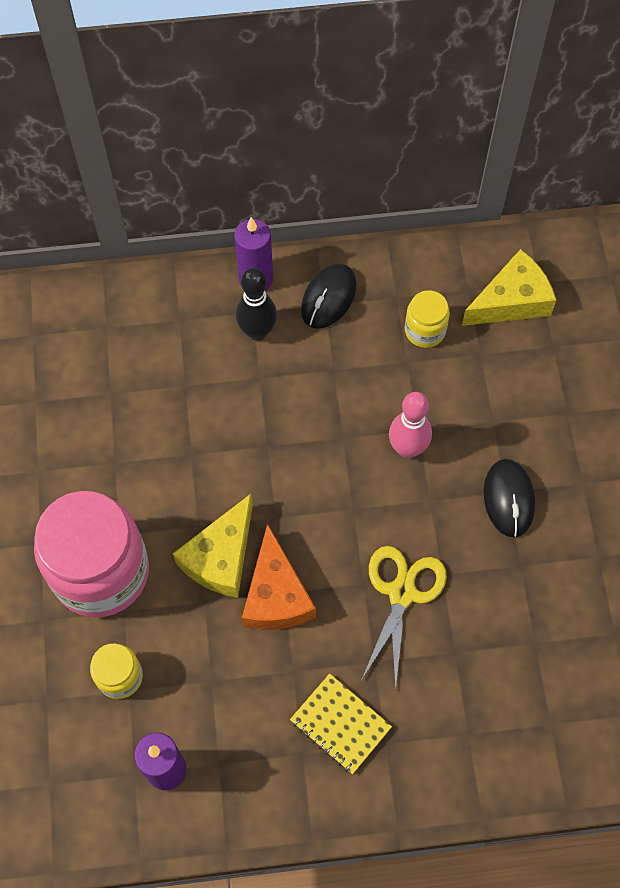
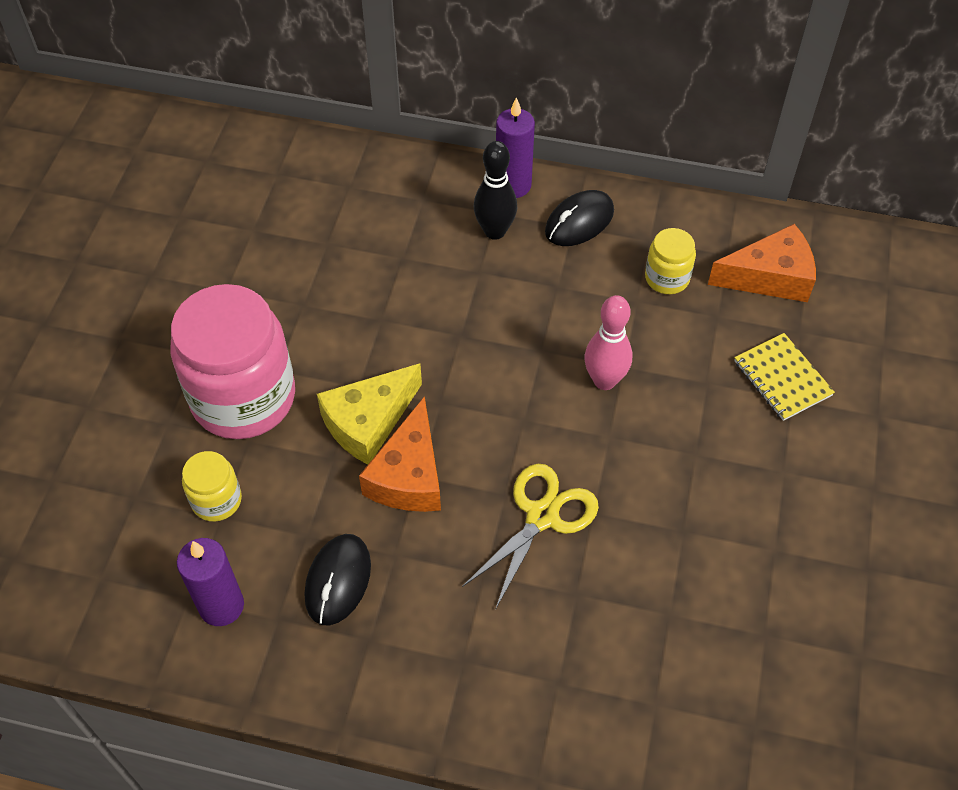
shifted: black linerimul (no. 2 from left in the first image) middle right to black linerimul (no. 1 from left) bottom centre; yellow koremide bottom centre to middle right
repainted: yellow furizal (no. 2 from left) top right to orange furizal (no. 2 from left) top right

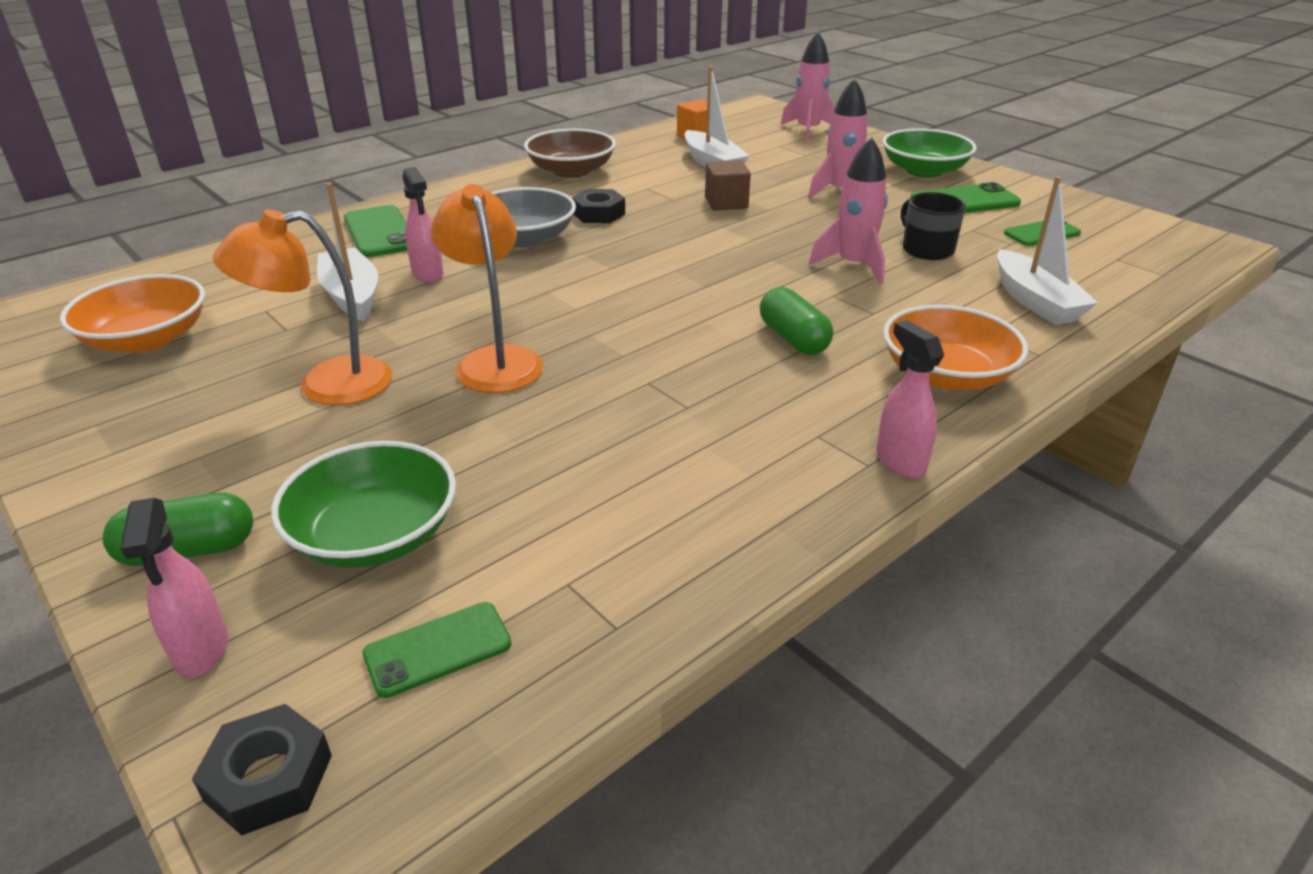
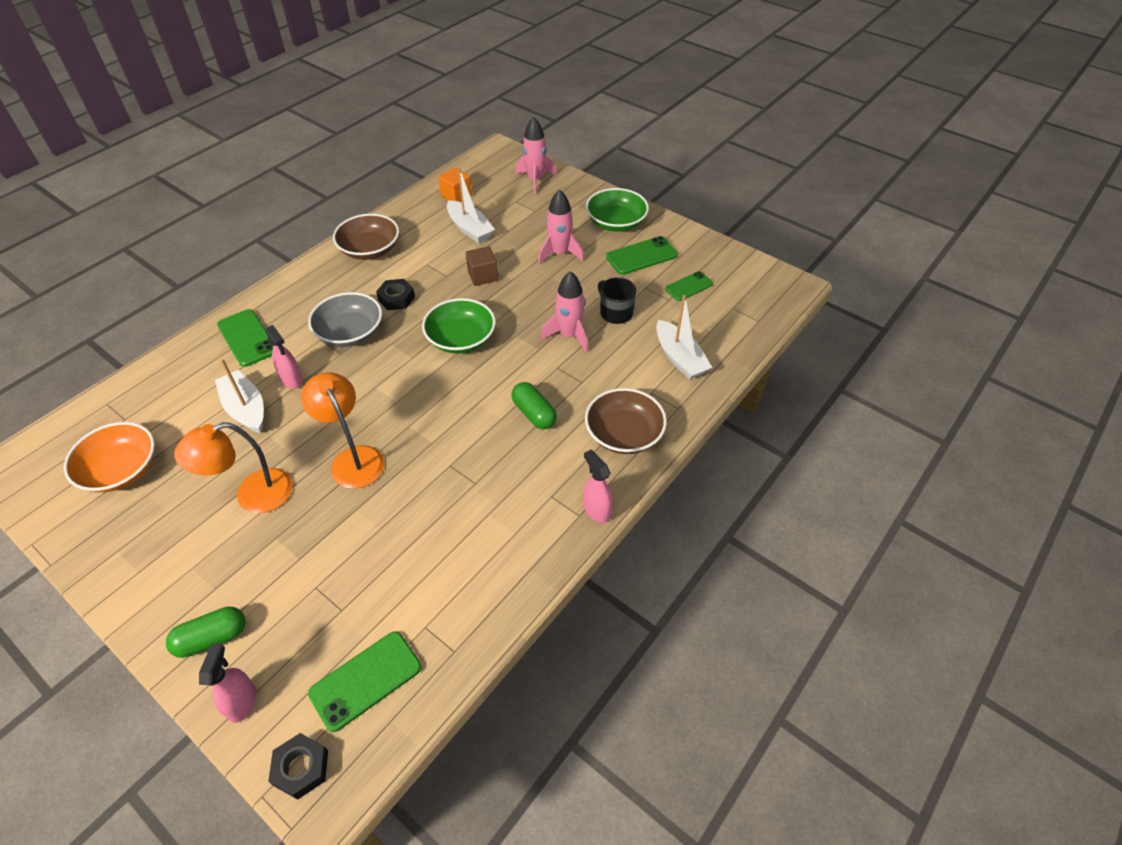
shifted: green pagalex (no. 1 from left) middle left to centre
repainted: orange pagalex (no. 2 from left) middle right to brown pagalex (no. 2 from left) centre
rotated: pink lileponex (no. 1 from left) bottom left = bottom left 150 degrees counterclockwise
scaled: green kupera (no. 2 from left) bottom left = bottom left x1.51

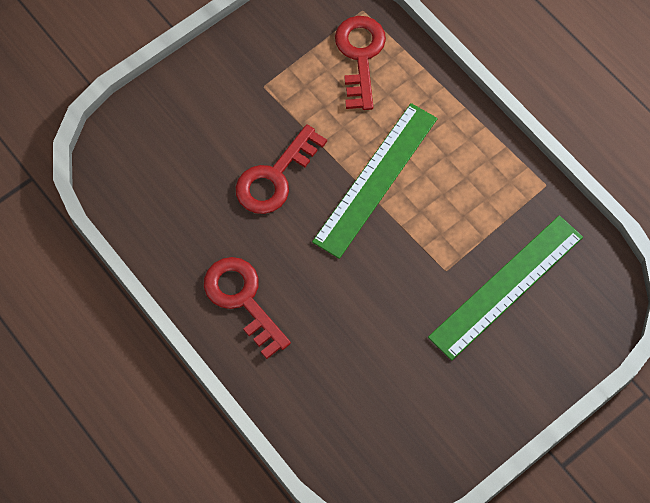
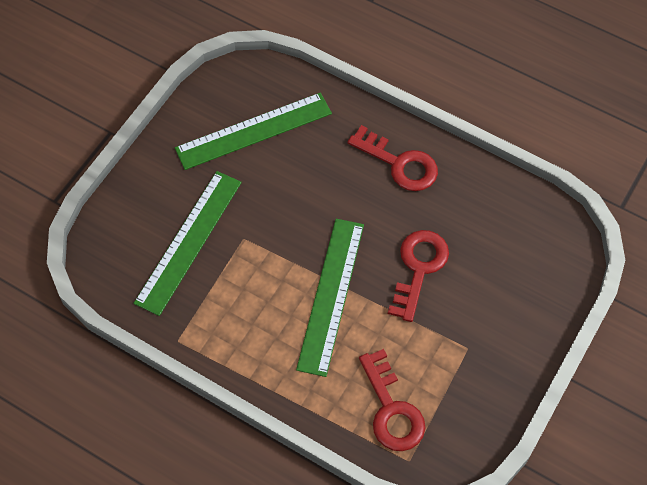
new: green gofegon (no. 2 from left) top centre

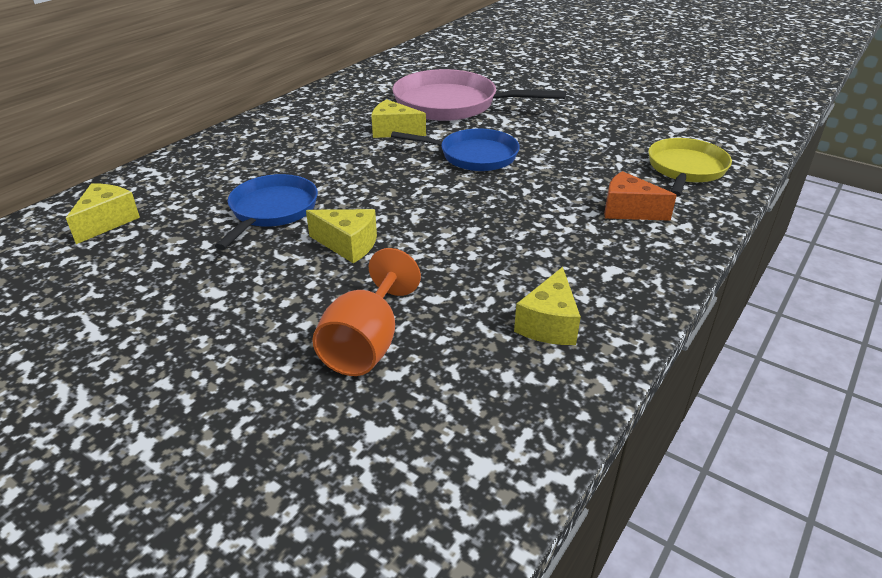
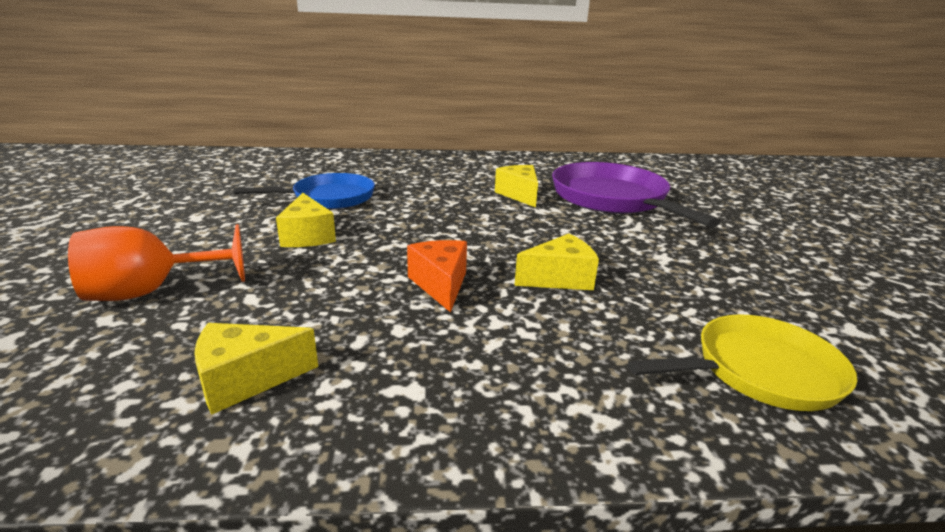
gone: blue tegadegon (no. 2 from left) top centre
shifted: orange furizal middle right to centre; yellow furizal (no. 1 from left in the first image) middle left to yellow furizal (no. 4 from left) centre
repainted: pink tegadegon top centre to purple tegadegon middle right

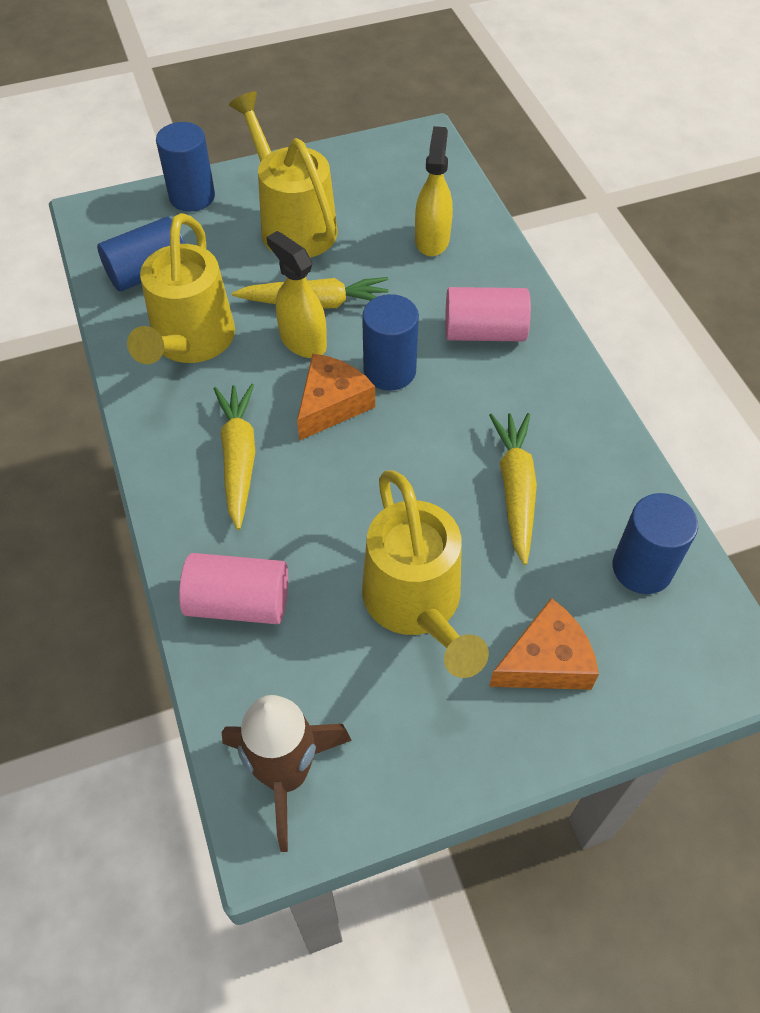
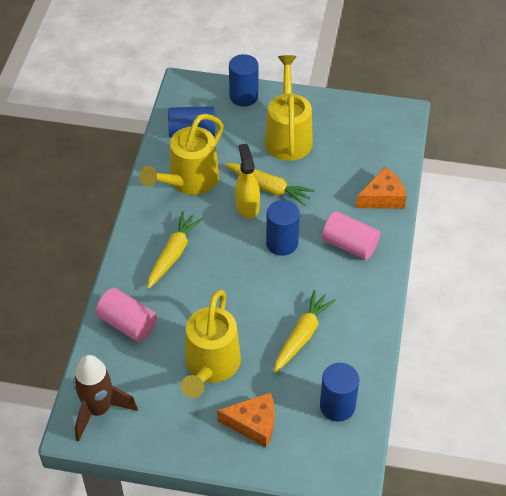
gone: yellow lileponex (no. 2 from left) top centre
shifted: orange furizal (no. 1 from left in the first image) centre to orange furizal (no. 2 from left) middle right

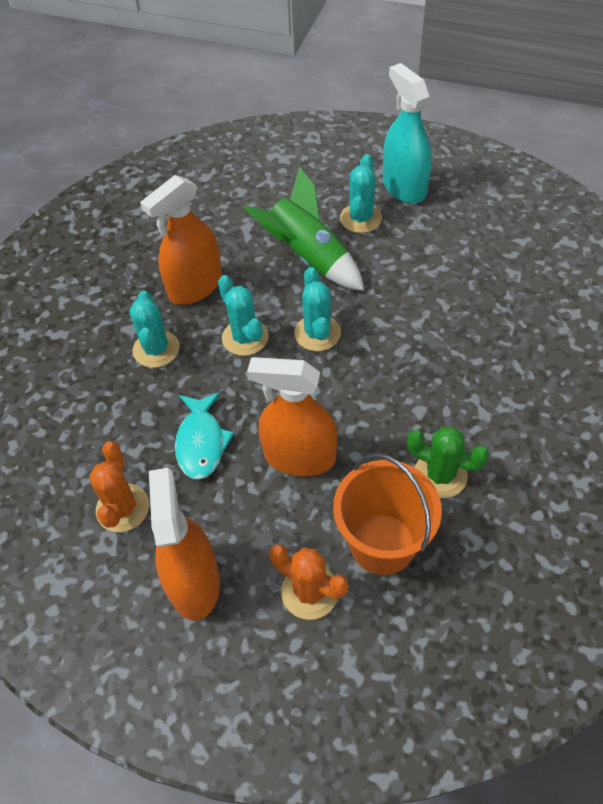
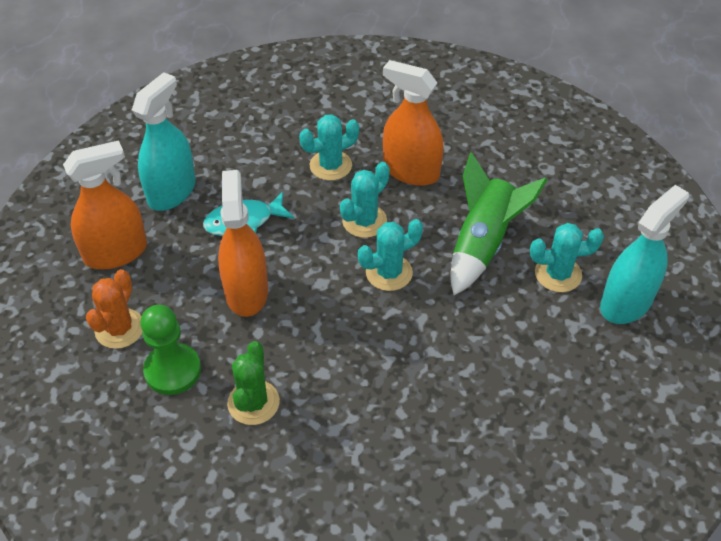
swapped: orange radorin (no. 1 from left) middle left to turquoise lileponex (no. 1 from left) top left; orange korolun centre to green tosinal middle left

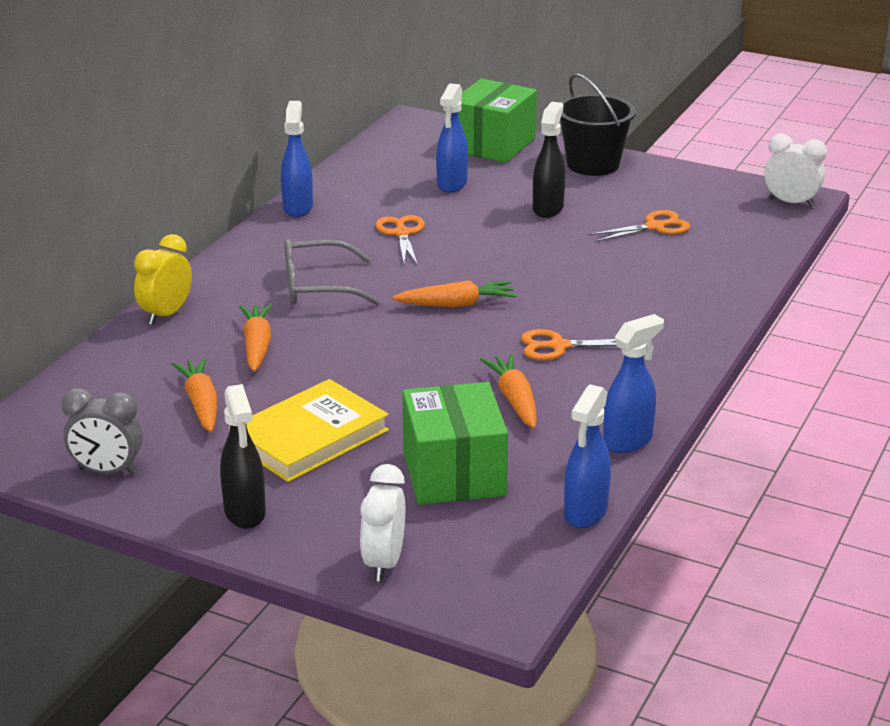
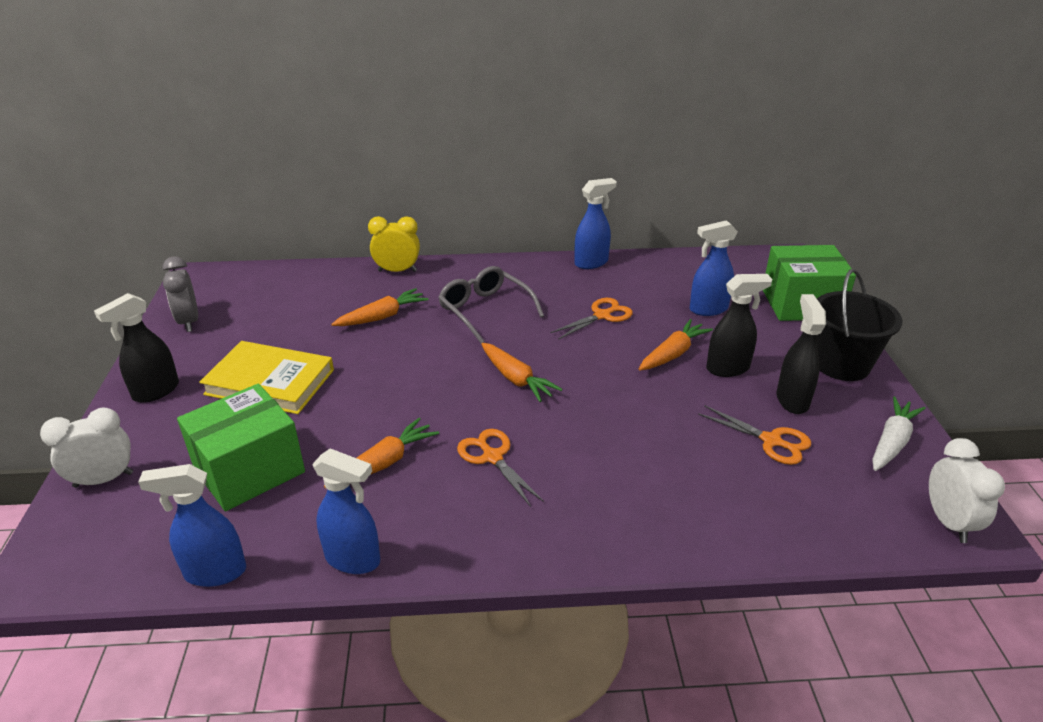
new: black lileponex (no. 3 from left) middle right; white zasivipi middle right
shifted: orange zasivipi (no. 1 from left in the first image) middle left to orange zasivipi (no. 4 from left) centre

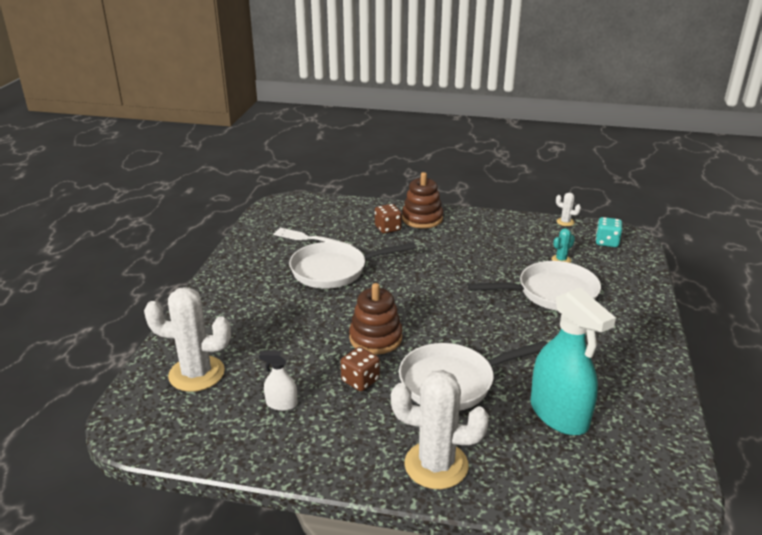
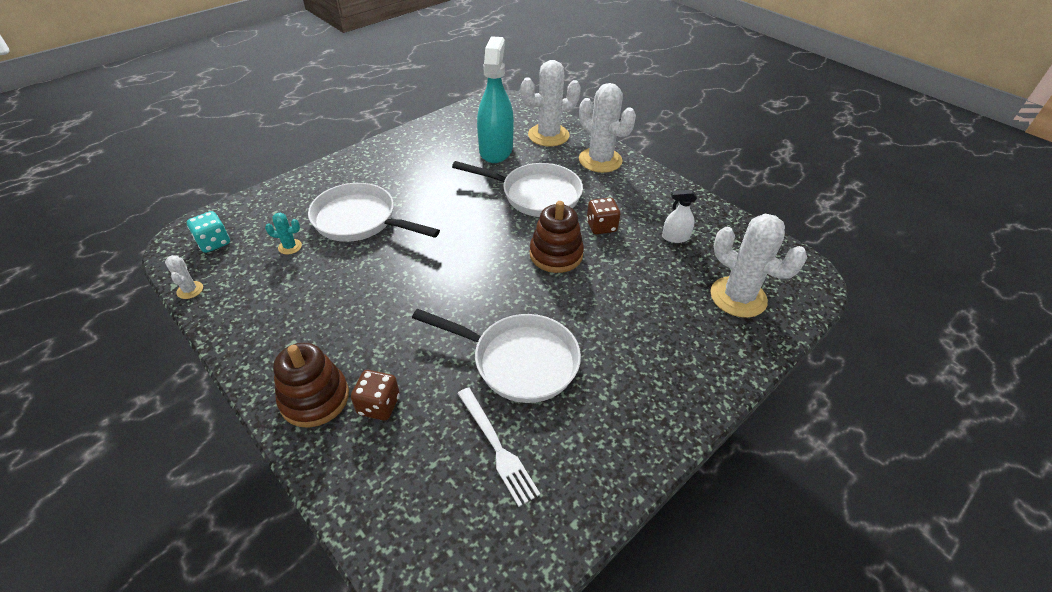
new: white radorin (no. 2 from left) top centre
rotated: white lileponex bottom centre = centre 135 degrees clockwise

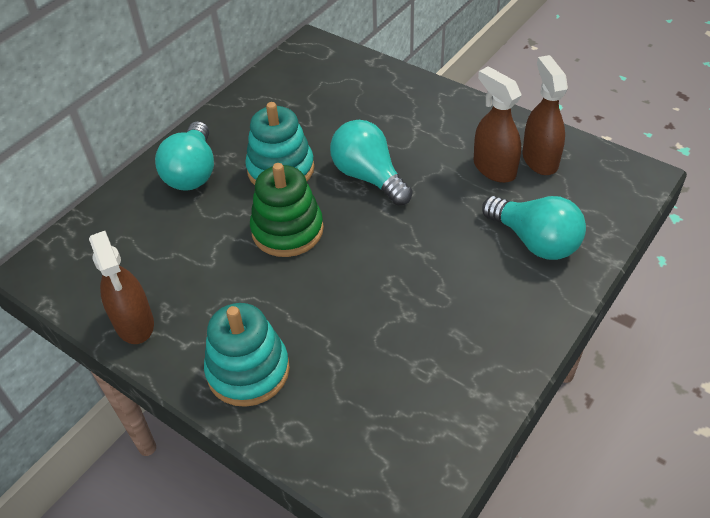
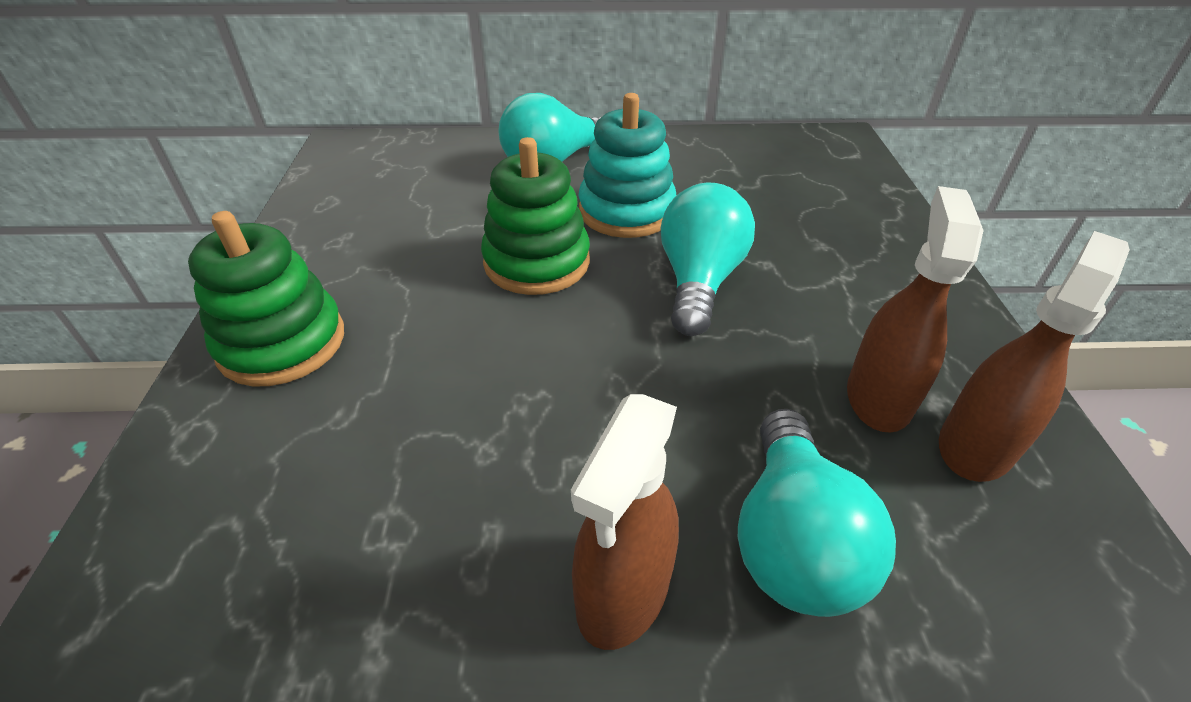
shifted: brown lileponex (no. 1 from left) middle left to bottom centre
repainted: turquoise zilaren (no. 1 from left) bottom centre to green zilaren (no. 1 from left) middle left

